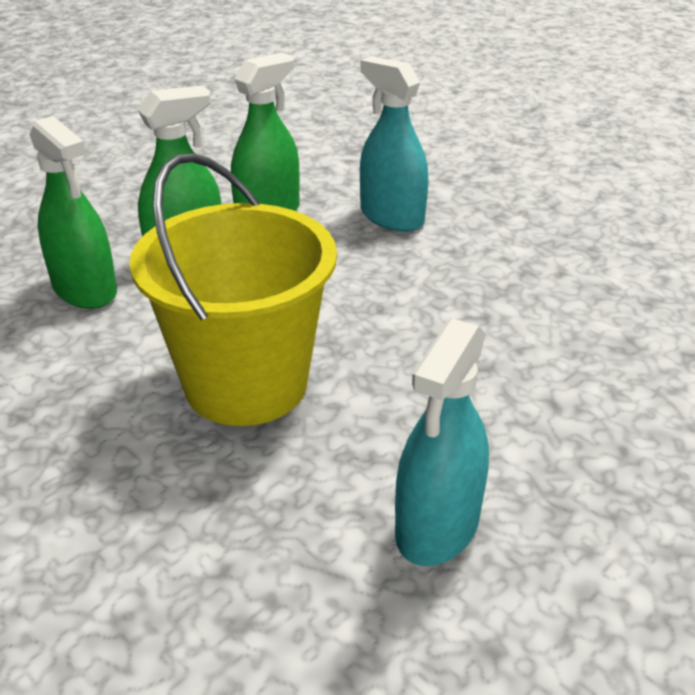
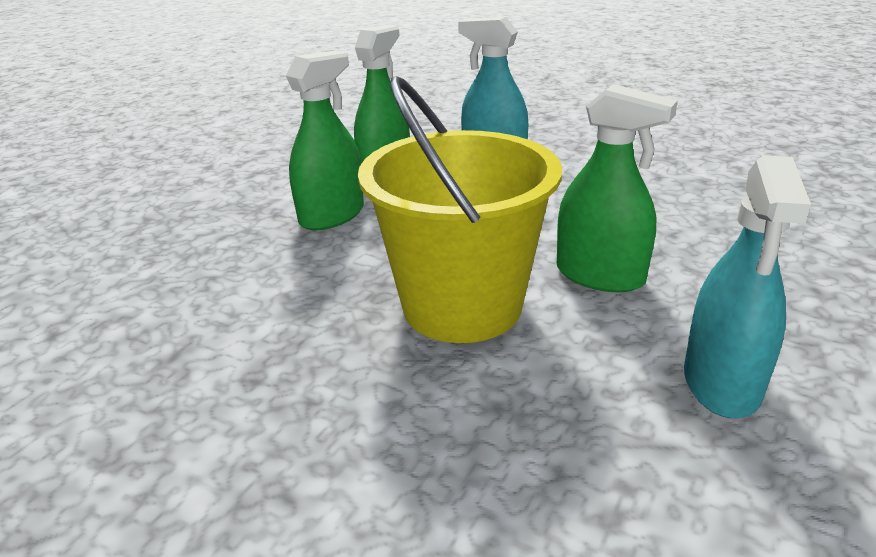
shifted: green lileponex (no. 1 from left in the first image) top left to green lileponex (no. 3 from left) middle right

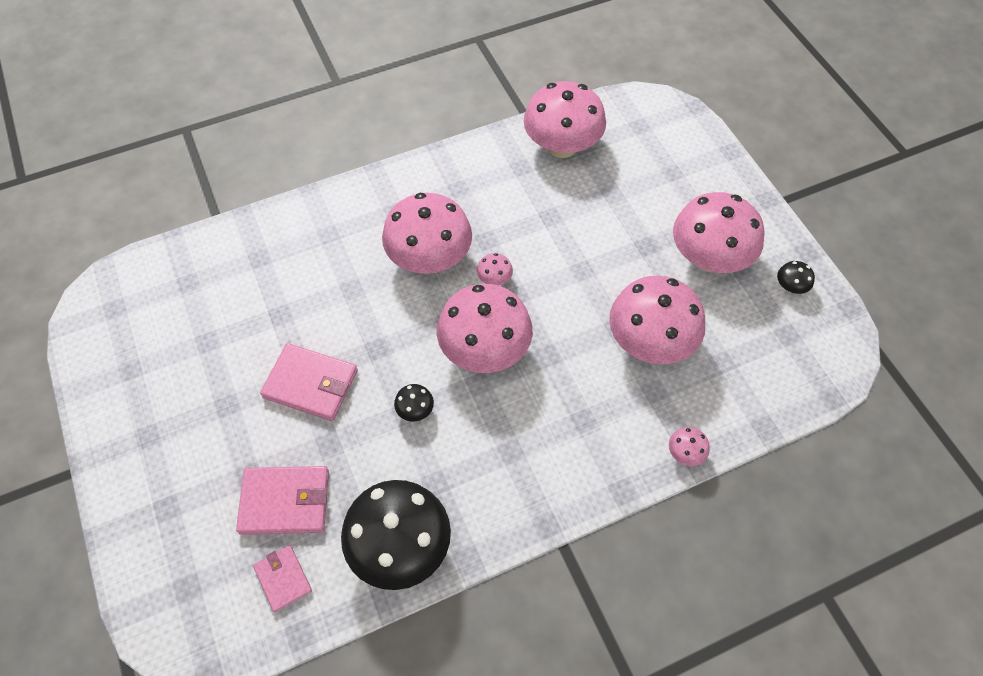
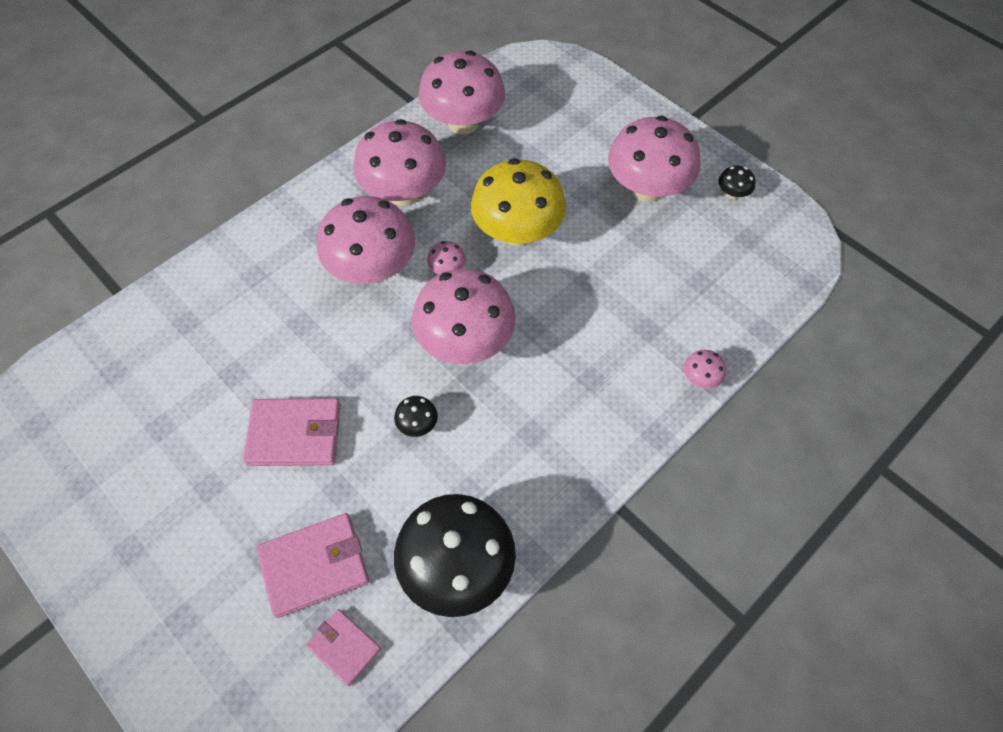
new: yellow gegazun top centre
shifted: pink gegazun (no. 5 from left in the first image) middle right to pink gegazun (no. 2 from left) top centre

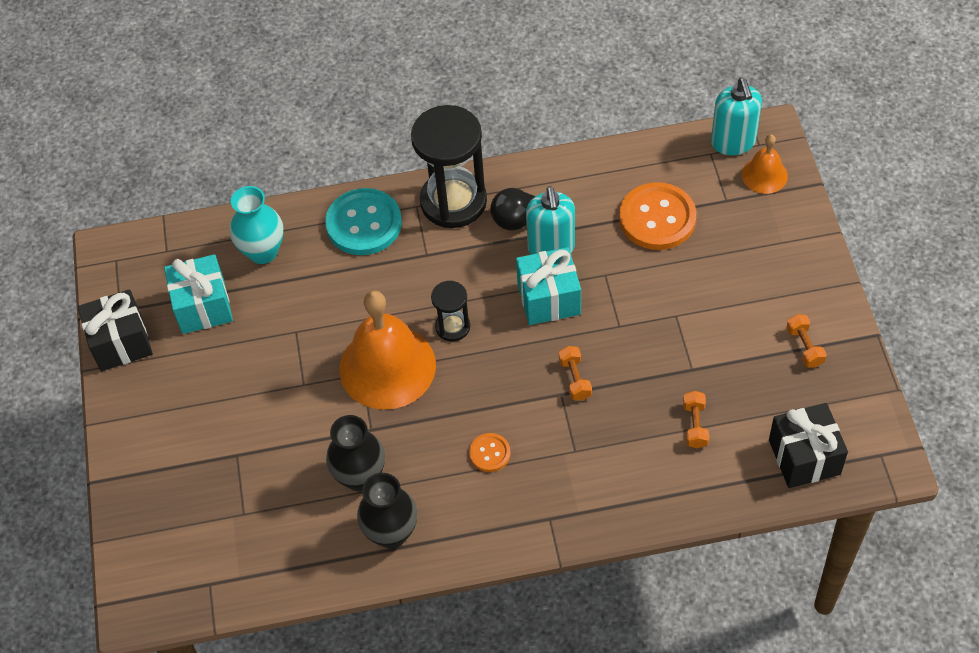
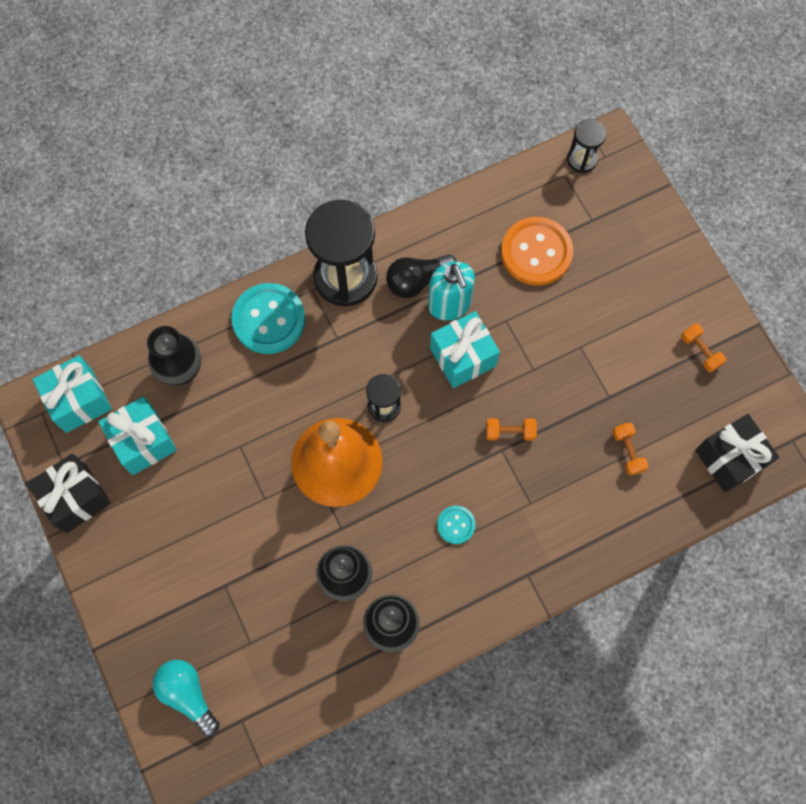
gone: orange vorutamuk (no. 2 from left) top right
new: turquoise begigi (no. 1 from left) middle left; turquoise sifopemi bottom left
swapped: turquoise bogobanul (no. 2 from left) top right to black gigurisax (no. 3 from left) top right
repainted: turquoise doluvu middle left to black doluvu (no. 1 from left) middle left; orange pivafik (no. 1 from left) bottom centre to turquoise pivafik (no. 2 from left) centre
rotated: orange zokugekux (no. 1 from left) centre = centre 60 degrees counterclockwise

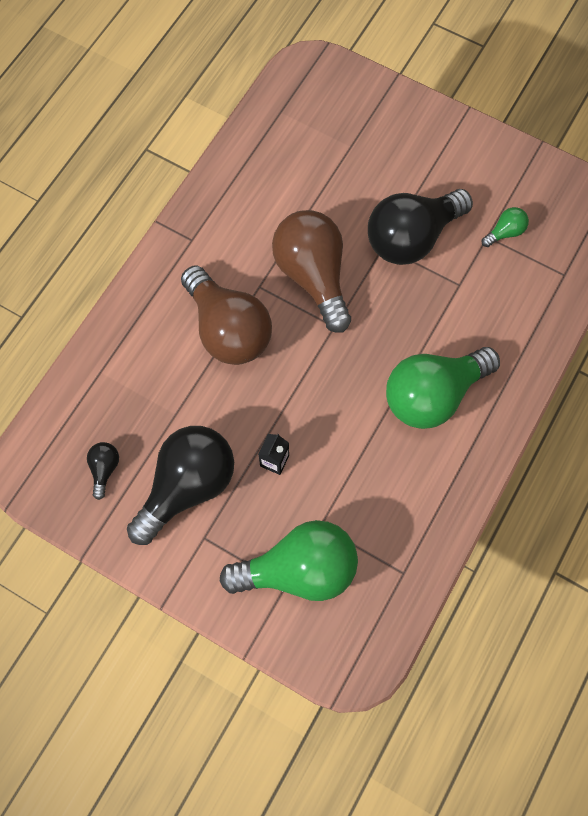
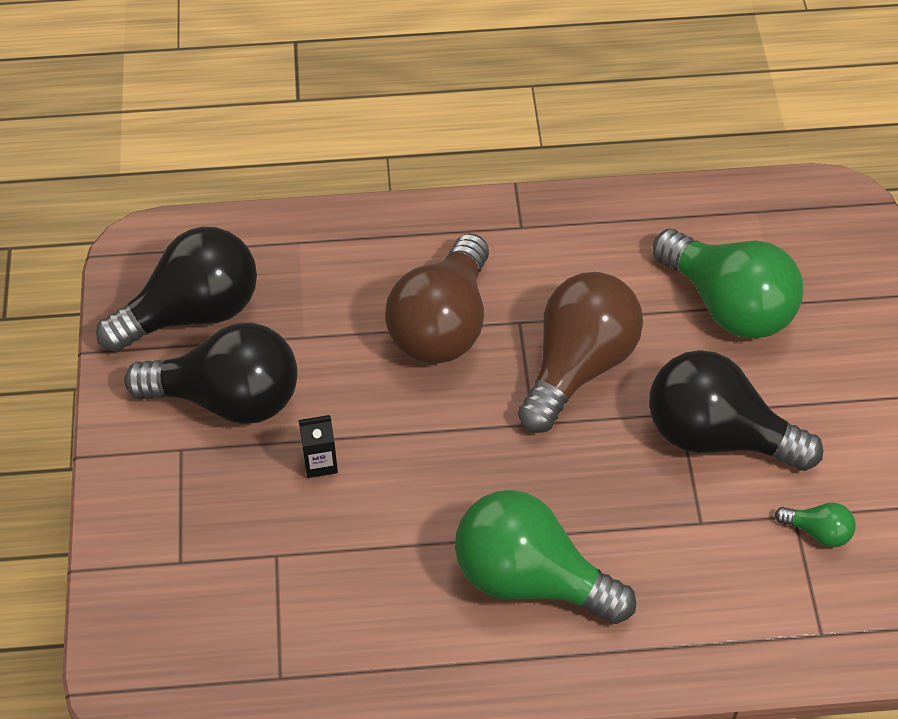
shifted: green sifopemi (no. 1 from left in the first image) bottom centre to green sifopemi (no. 2 from left) middle right
scaled: black sifopemi (no. 1 from left) middle left = middle left x2.36

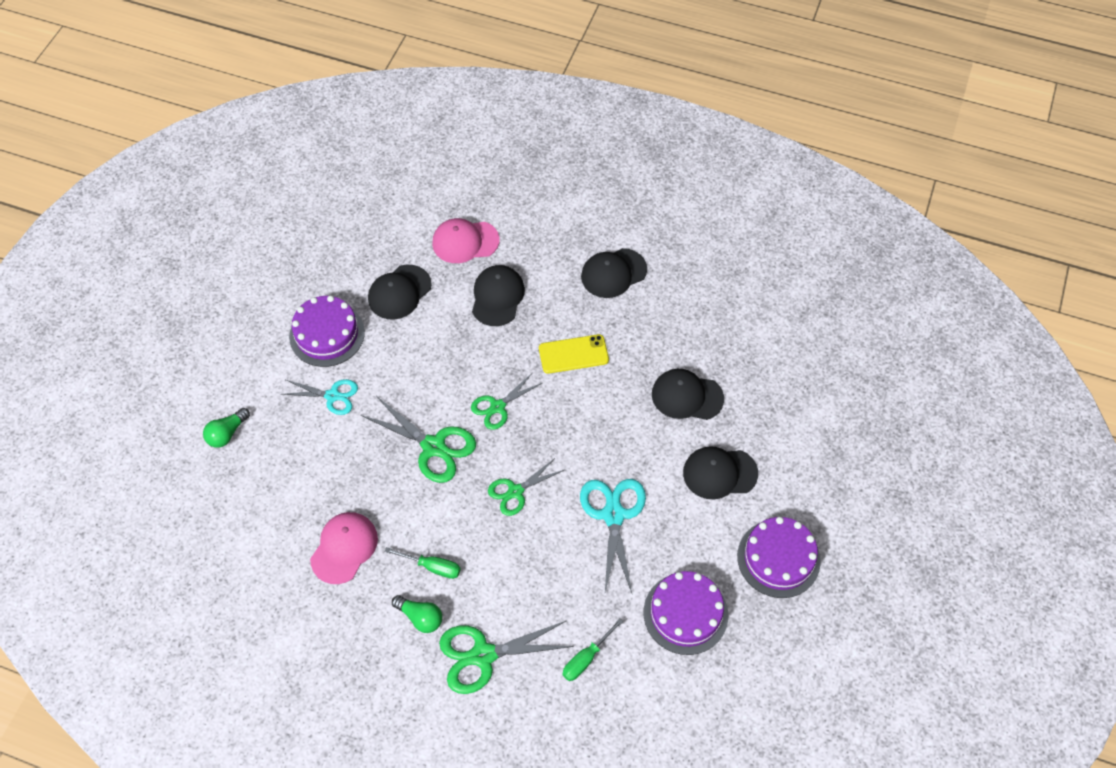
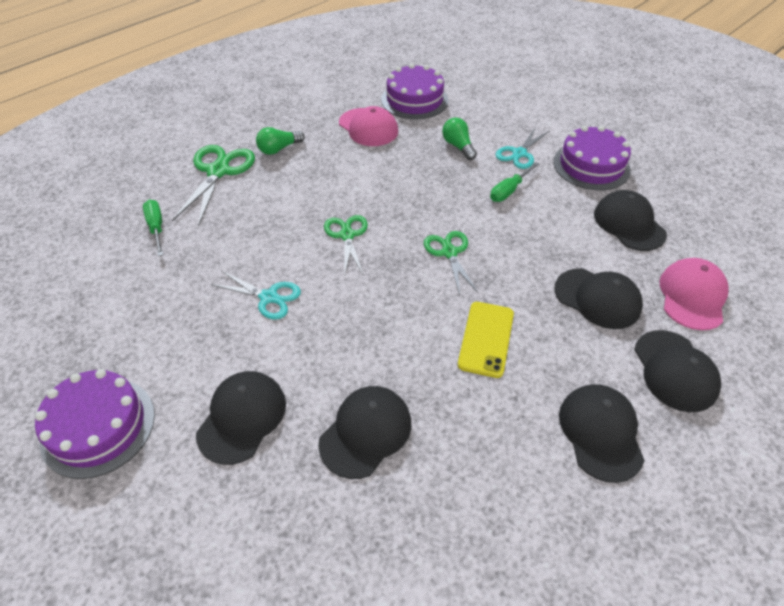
gone: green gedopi (no. 1 from left) centre
new: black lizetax (no. 6 from left) middle right
shifted: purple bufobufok (no. 2 from left) bottom centre to top centre; green sifopemi (no. 1 from left in the first image) middle left to green sifopemi (no. 2 from left) top centre; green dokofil (no. 1 from left in the first image) bottom centre to green dokofil (no. 2 from left) top centre
scaled: turquoise gedopi (no. 2 from left in the first image) bottom centre = middle left x0.64

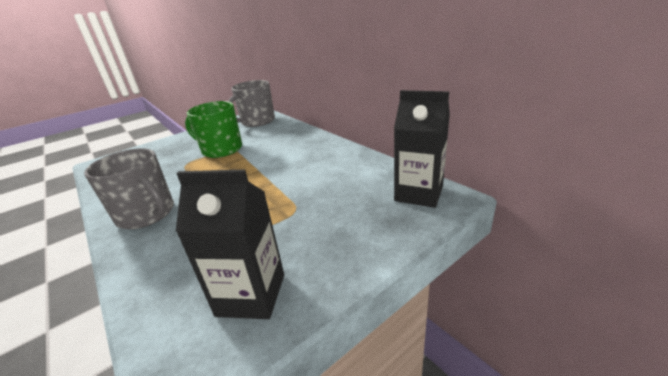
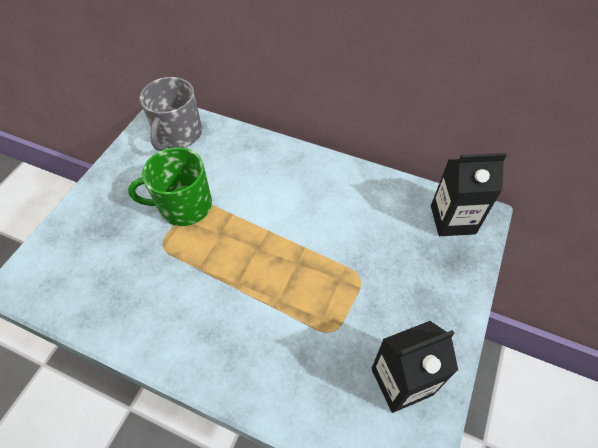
gone: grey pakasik (no. 1 from left) middle left

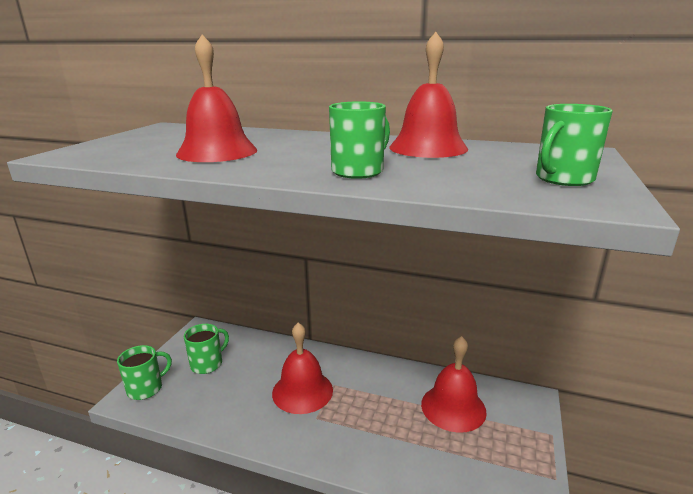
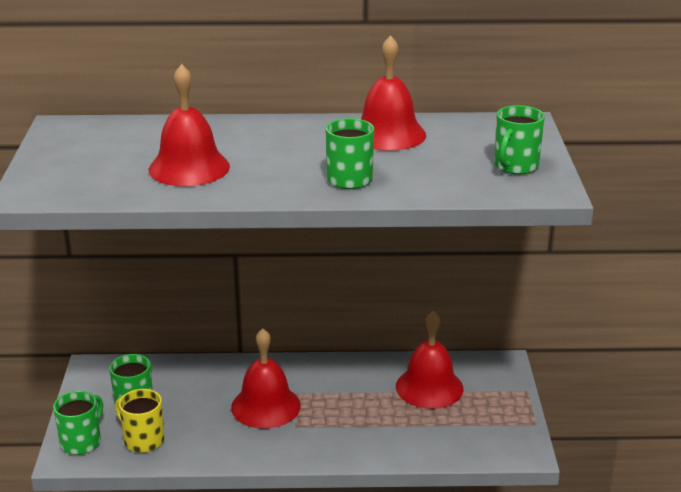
new: yellow pakasik bottom left

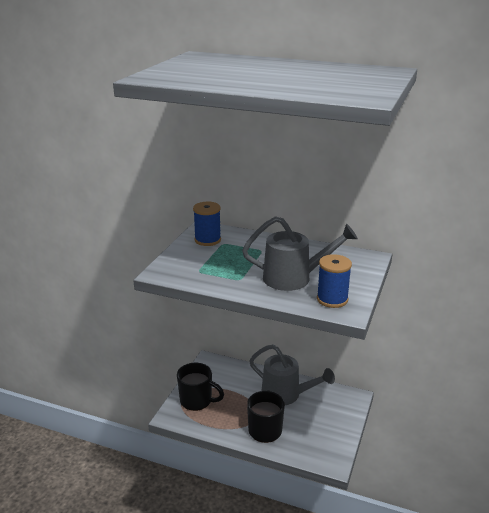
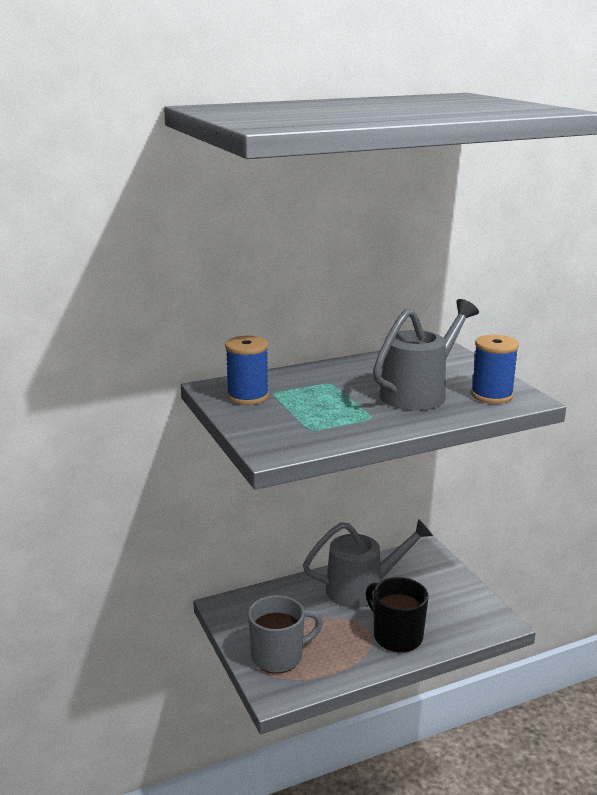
repainted: black pakasik (no. 1 from left) bottom centre to grey pakasik bottom centre

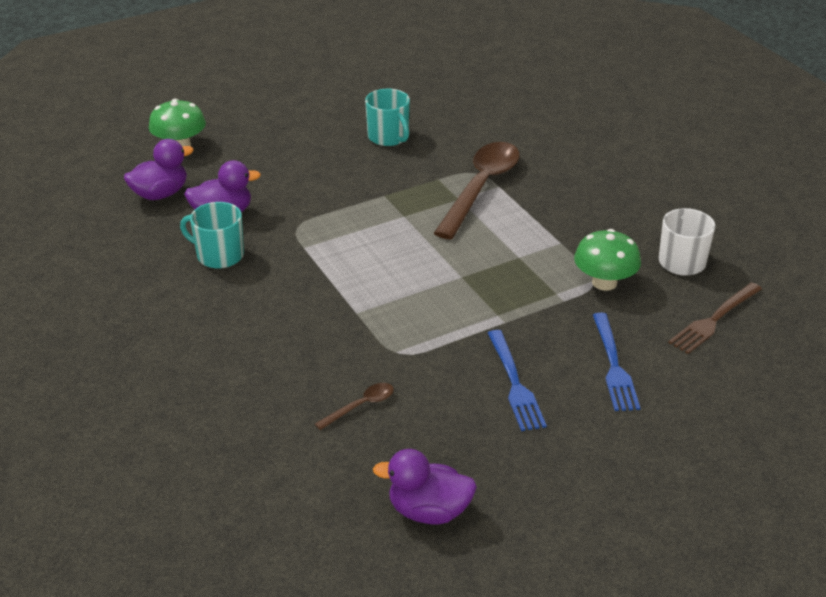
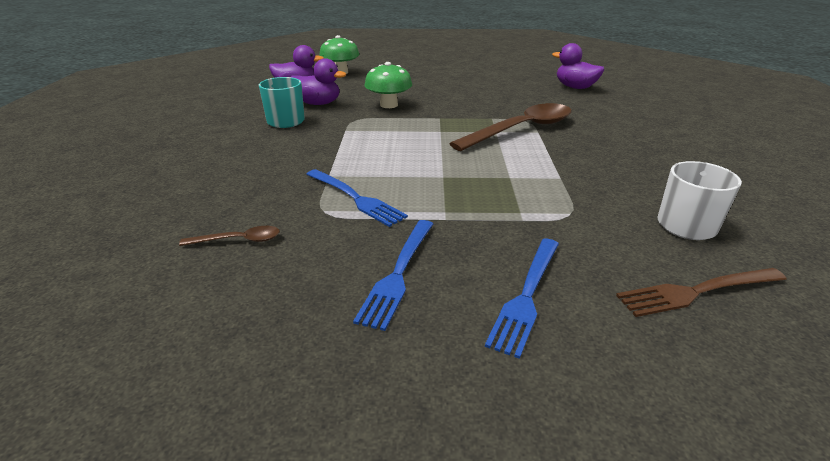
gone: turquoise pakasik (no. 2 from left) top centre
new: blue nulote (no. 1 from left) centre
shifted: green gegazun (no. 2 from left) middle right to top centre; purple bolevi (no. 3 from left) bottom centre to top right

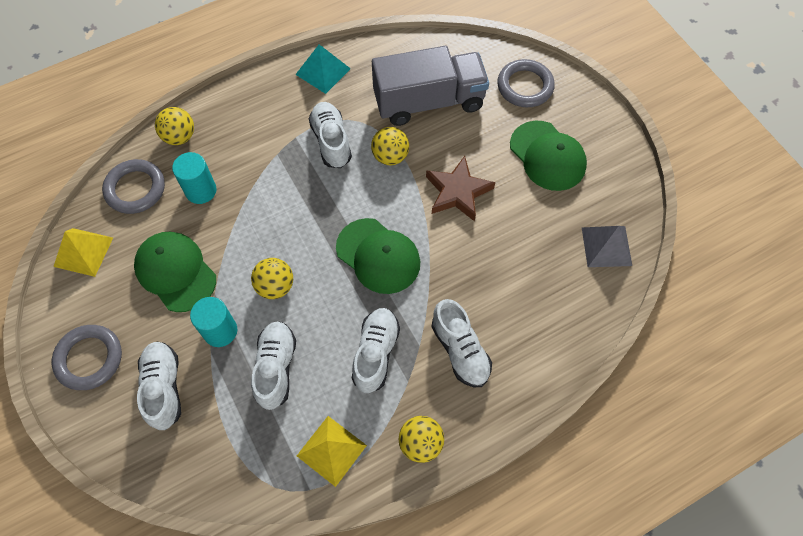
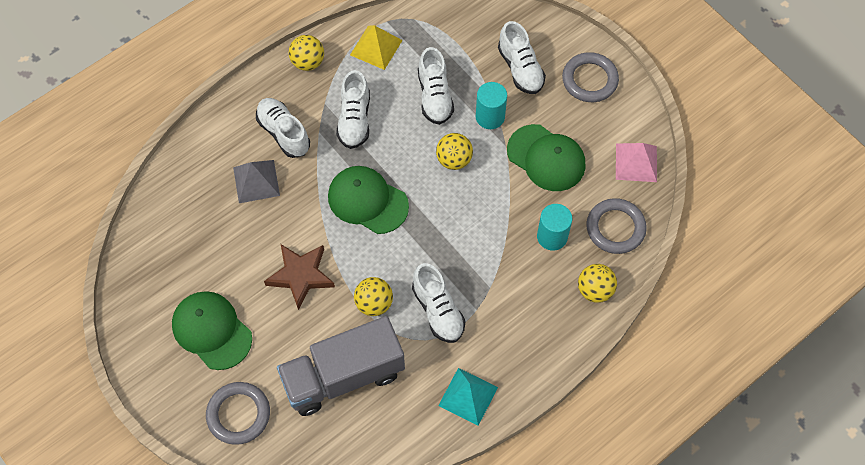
shifted: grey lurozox middle right to middle left
repainted: yellow lurozox (no. 1 from left) middle left to pink lurozox middle right

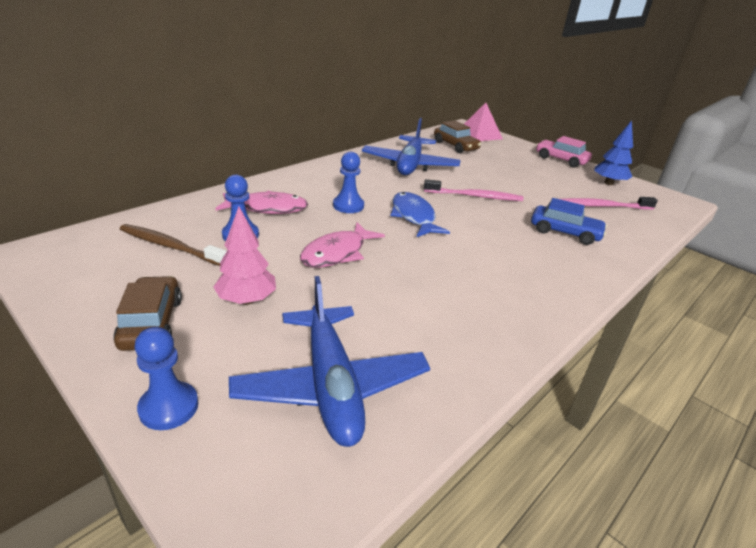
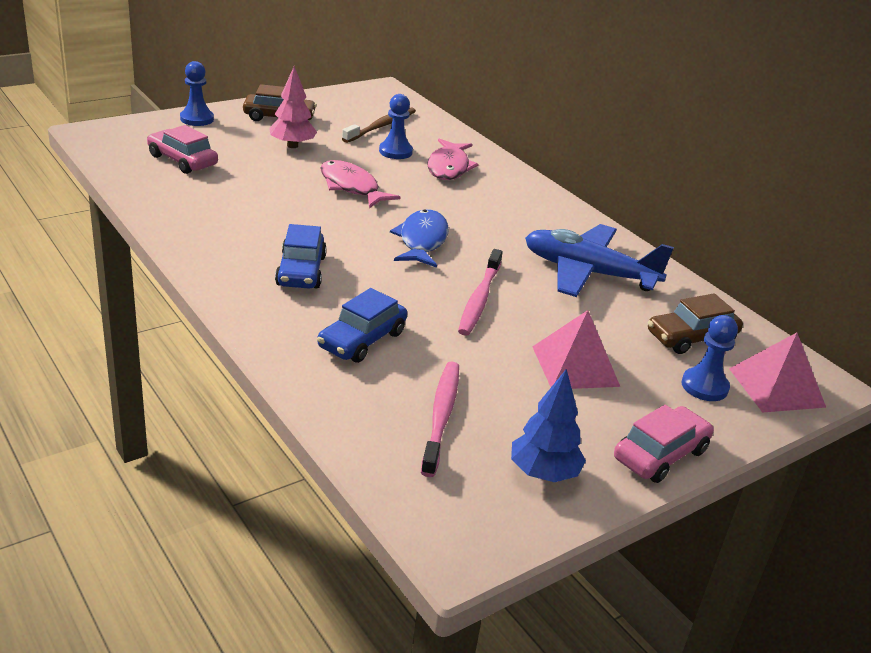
new: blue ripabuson (no. 1 from left) centre; pink lurozox (no. 1 from left) centre
shifted: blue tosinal (no. 3 from left) top centre to middle right
swapped: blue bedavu (no. 1 from left) centre to pink ripabuson (no. 1 from left) top left
rotated: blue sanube centre = centre 75 degrees counterclockwise

